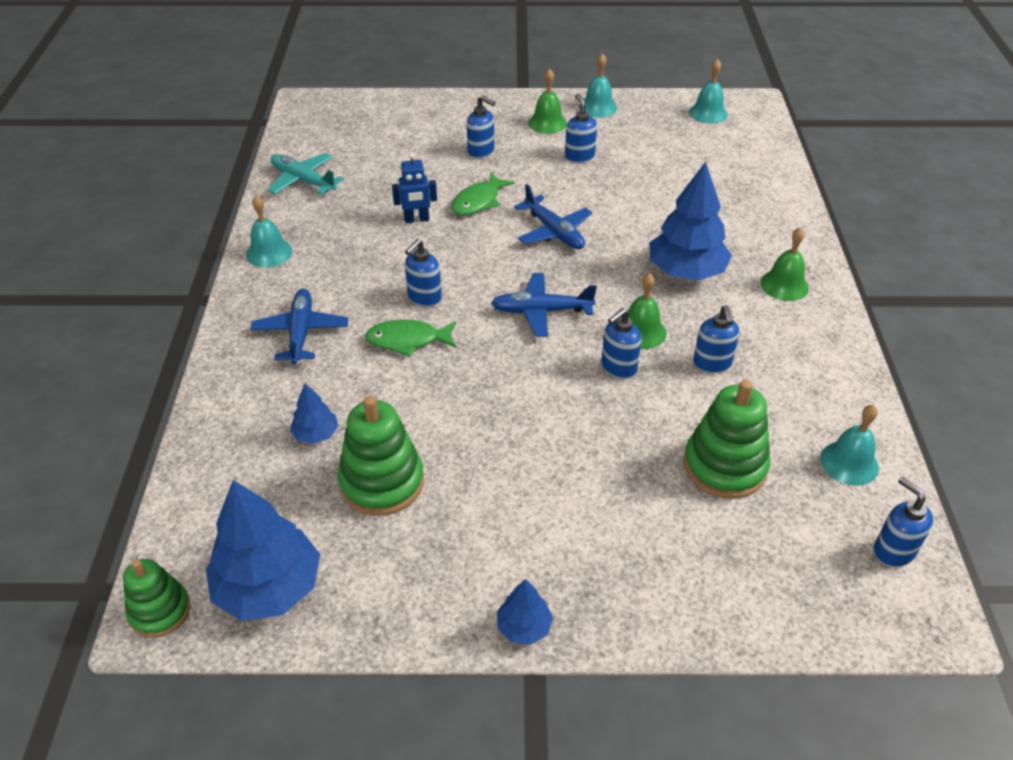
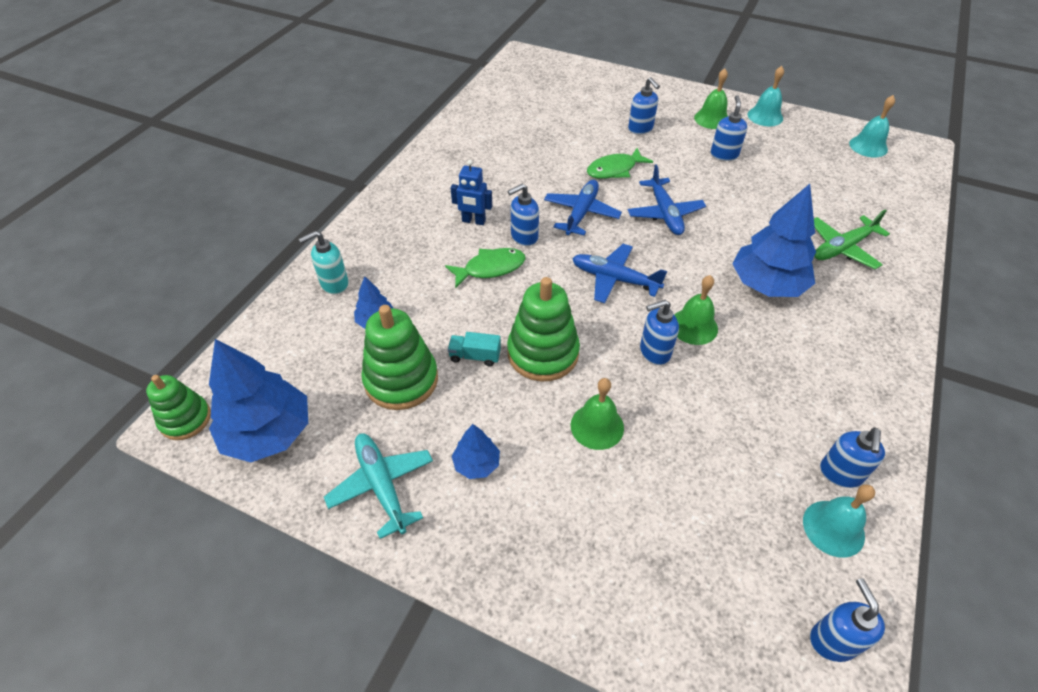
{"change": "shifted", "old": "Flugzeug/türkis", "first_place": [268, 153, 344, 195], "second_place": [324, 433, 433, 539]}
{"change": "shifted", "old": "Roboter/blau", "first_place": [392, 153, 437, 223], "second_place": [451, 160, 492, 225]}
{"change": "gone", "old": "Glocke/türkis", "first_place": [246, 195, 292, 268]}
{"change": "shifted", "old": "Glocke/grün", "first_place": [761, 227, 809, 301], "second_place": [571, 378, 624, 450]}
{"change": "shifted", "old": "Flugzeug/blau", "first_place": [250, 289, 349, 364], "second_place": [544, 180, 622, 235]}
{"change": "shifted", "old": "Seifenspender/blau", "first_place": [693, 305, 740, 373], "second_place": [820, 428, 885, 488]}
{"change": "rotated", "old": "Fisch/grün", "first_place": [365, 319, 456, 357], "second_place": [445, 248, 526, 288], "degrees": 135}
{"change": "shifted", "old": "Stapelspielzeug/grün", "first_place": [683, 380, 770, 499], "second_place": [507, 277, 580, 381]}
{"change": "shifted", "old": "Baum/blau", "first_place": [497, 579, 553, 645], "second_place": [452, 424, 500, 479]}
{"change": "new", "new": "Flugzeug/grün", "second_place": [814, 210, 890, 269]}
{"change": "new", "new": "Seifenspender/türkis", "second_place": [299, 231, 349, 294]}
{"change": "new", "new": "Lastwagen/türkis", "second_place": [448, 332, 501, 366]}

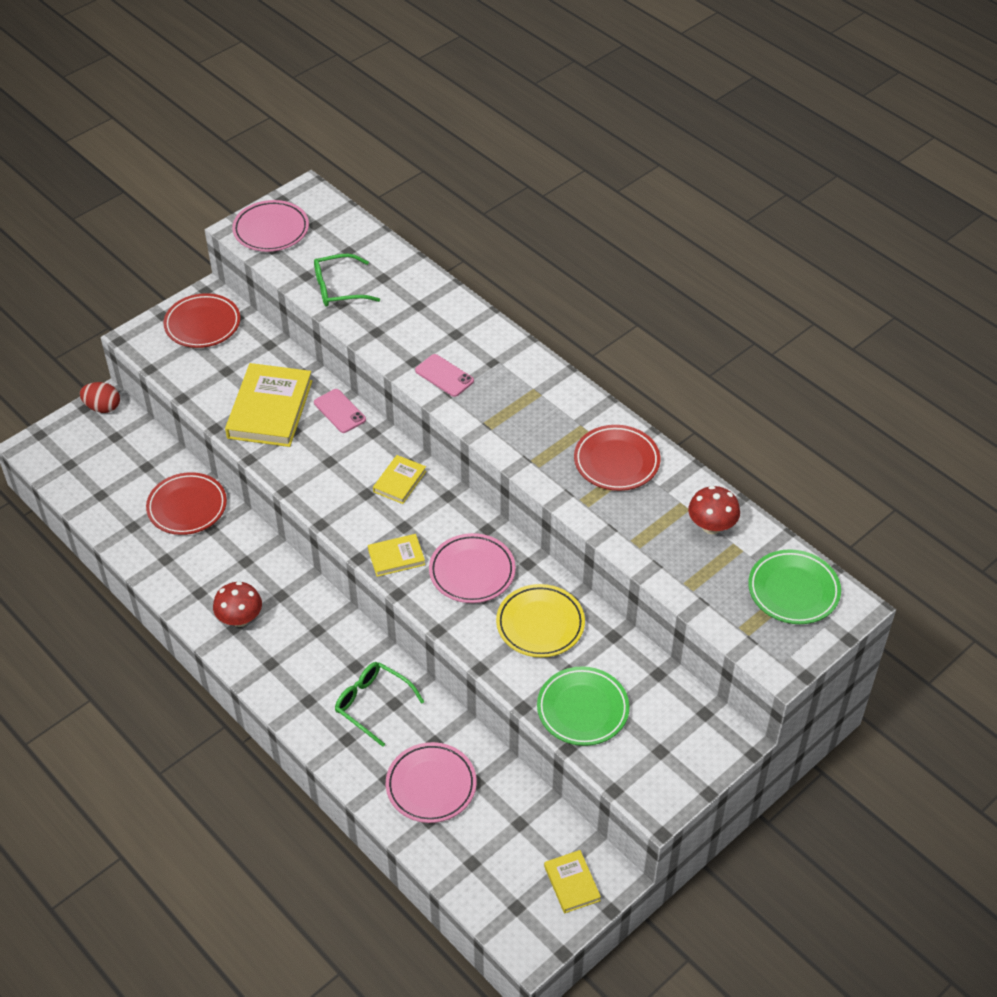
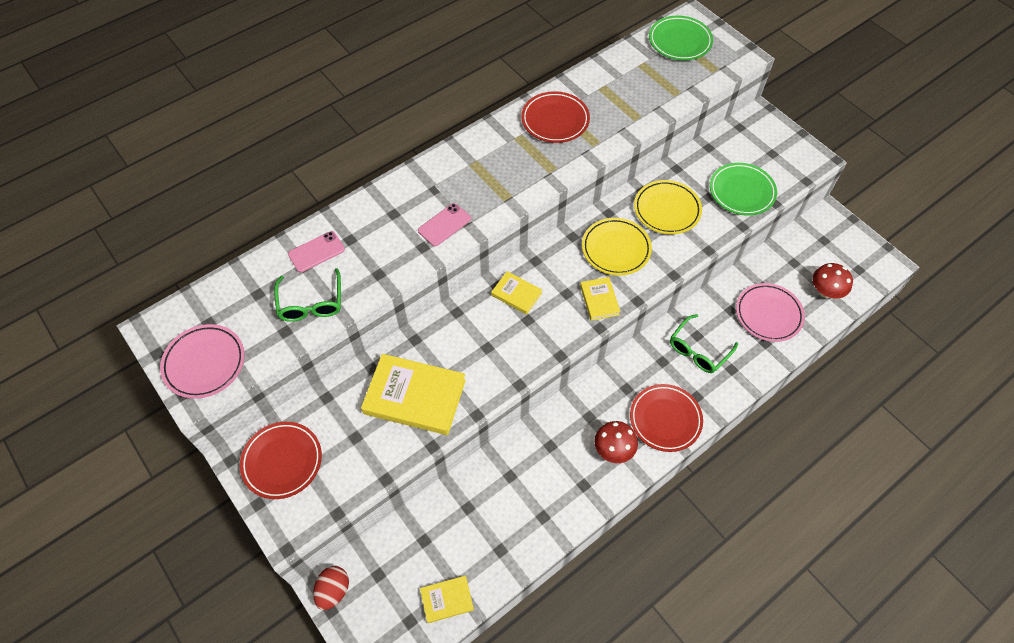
{"change": "shifted", "old": "Handy/rosa", "first_place": [314, 389, 366, 433], "second_place": [288, 231, 345, 273]}
{"change": "shifted", "old": "Teller/rot", "first_place": [146, 472, 227, 535], "second_place": [630, 384, 703, 452]}
{"change": "shifted", "old": "Pilz/rot", "first_place": [688, 486, 740, 534], "second_place": [813, 263, 853, 298]}
{"change": "repainted", "old": "Teller/rosa", "new": "Teller/gelb", "first_place": [429, 533, 516, 603], "second_place": [582, 218, 652, 275]}
{"change": "shifted", "old": "Buch/gelb", "first_place": [544, 850, 601, 913], "second_place": [420, 576, 474, 623]}

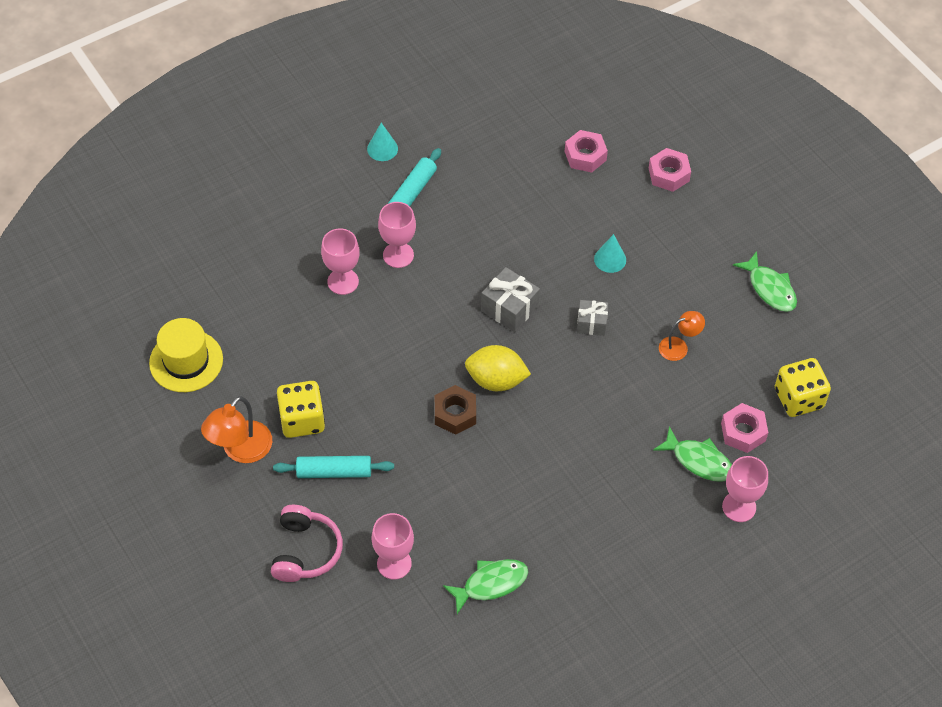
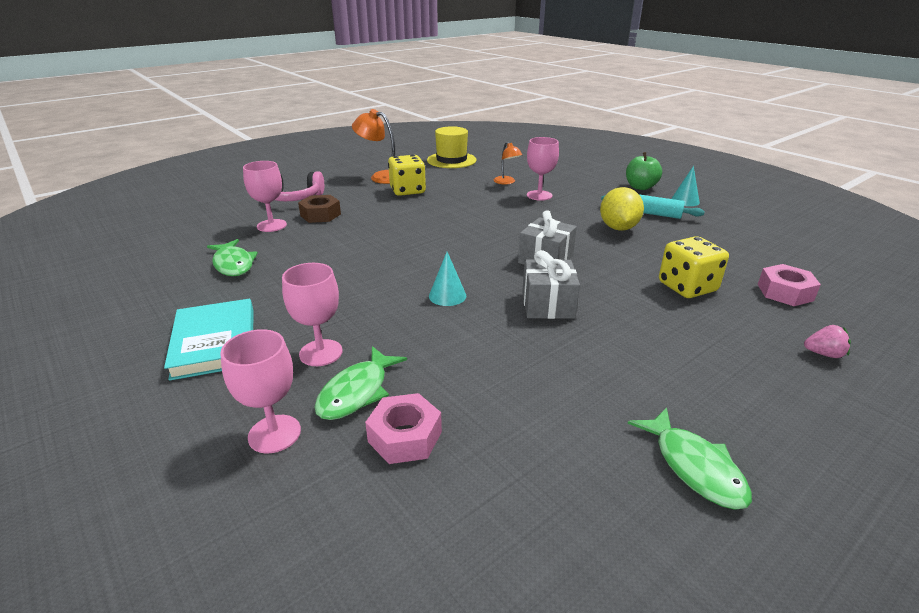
{"change": "swapped", "old": "Sechskantmutter/rosa", "new": "Erdbeere/rosa", "first_place": [649, 148, 691, 192], "second_place": [804, 325, 851, 358]}
{"change": "shifted", "old": "Kelch/rosa", "first_place": [378, 202, 416, 268], "second_place": [282, 263, 342, 366]}
{"change": "shifted", "old": "Kegel/türkis", "first_place": [594, 234, 626, 273], "second_place": [429, 252, 466, 306]}
{"change": "rotated", "old": "Fisch/grün", "first_place": [733, 251, 797, 312], "second_place": [628, 407, 752, 510], "degrees": -75}
{"change": "scaled", "old": "Geschenk/grau", "first_place": [577, 300, 608, 336], "second_place": [522, 250, 580, 319], "factor": 1.52}
{"change": "shifted", "old": "Lampe/orange", "first_place": [659, 311, 705, 361], "second_place": [494, 142, 523, 185]}
{"change": "shifted", "old": "Zitrone/gelb", "first_place": [465, 345, 531, 391], "second_place": [600, 187, 644, 231]}
{"change": "shifted", "old": "Spielwürfel/gelb", "first_place": [775, 358, 831, 417], "second_place": [659, 236, 729, 298]}
{"change": "shifted", "old": "Sechskantmutter/braun", "first_place": [435, 385, 476, 435], "second_place": [298, 195, 341, 223]}
{"change": "gone", "old": "Nudelholz/türkis", "first_place": [273, 456, 394, 478]}
{"change": "new", "new": "Apfel/grün", "second_place": [626, 152, 662, 190]}
{"change": "new", "new": "Buch/türkis", "second_place": [164, 299, 253, 381]}

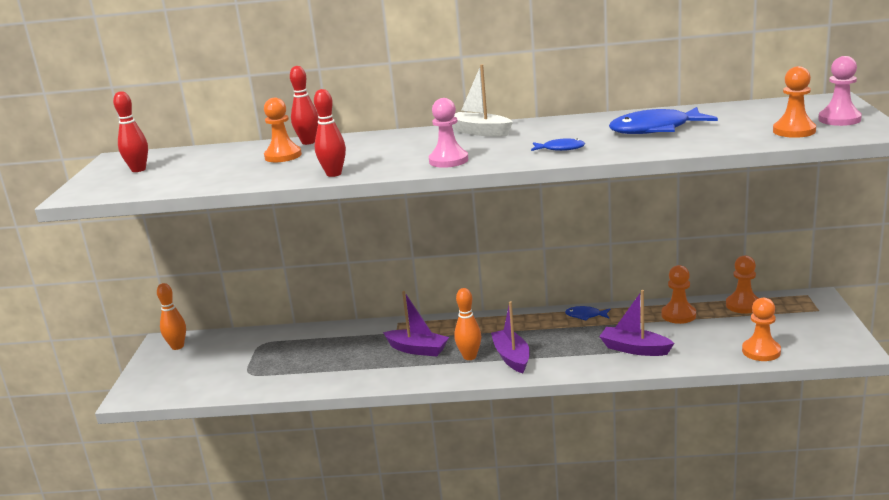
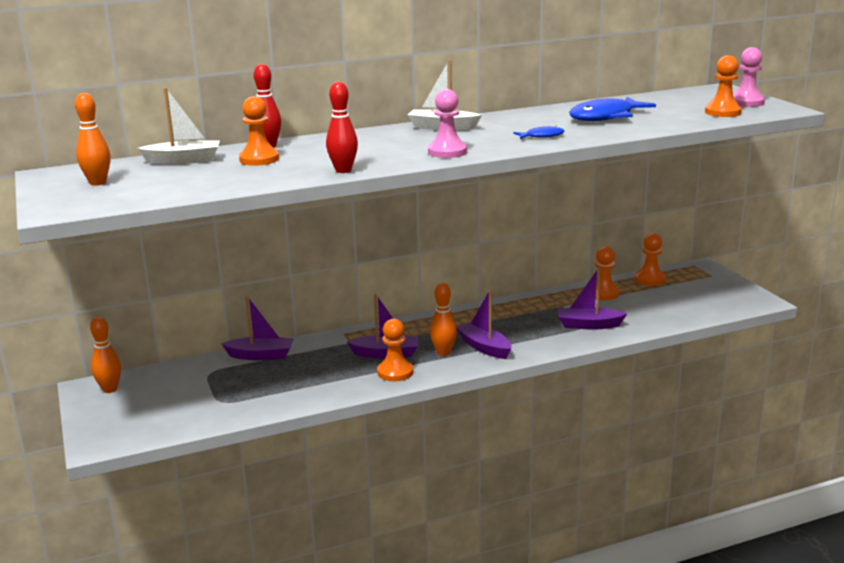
{"change": "repainted", "old": "Bowlingkegel/rot", "new": "Bowlingkegel/orange", "first_place": [113, 91, 148, 172], "second_place": [75, 93, 110, 186]}
{"change": "shifted", "old": "Bauer/orange", "first_place": [742, 298, 781, 361], "second_place": [377, 319, 413, 381]}
{"change": "gone", "old": "Fisch/blau", "first_place": [565, 306, 610, 321]}
{"change": "new", "new": "Boot/weiß", "second_place": [137, 88, 220, 165]}
{"change": "new", "new": "Boot/lila", "second_place": [221, 296, 293, 360]}

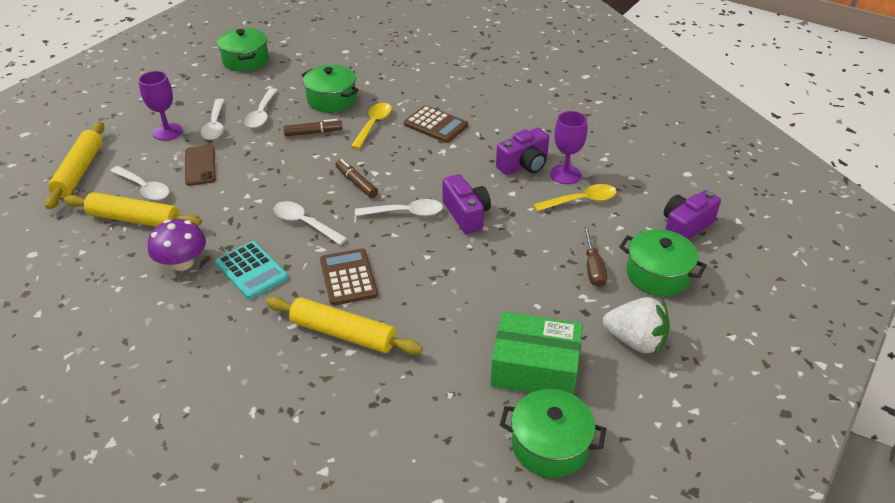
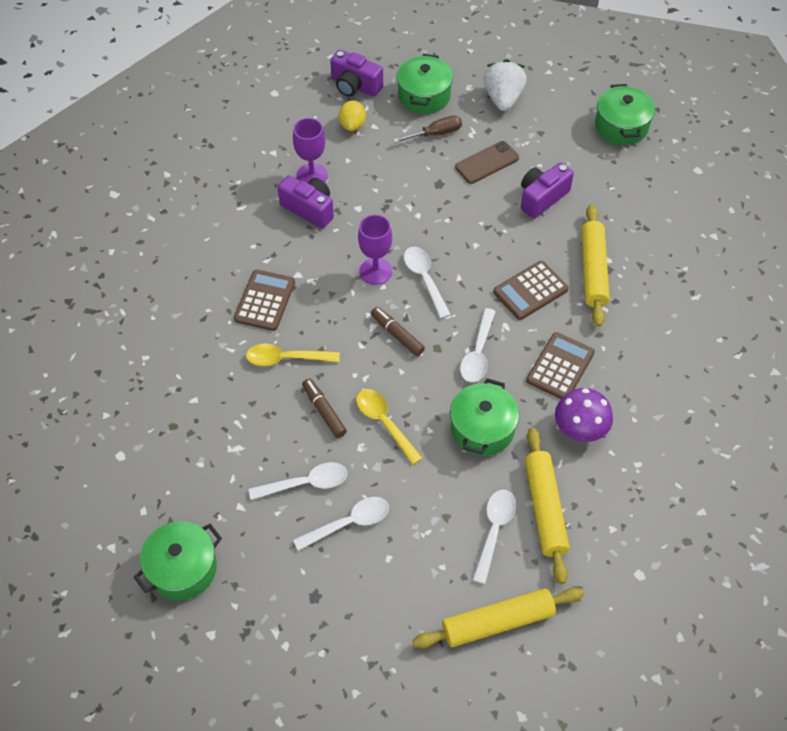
{"change": "shifted", "old": "Kochtopf/grün", "first_place": [302, 65, 359, 113], "second_place": [450, 378, 519, 456]}
{"change": "shifted", "old": "Kelch/lila", "first_place": [138, 71, 183, 141], "second_place": [358, 215, 392, 285]}
{"change": "shifted", "old": "Handy/braun", "first_place": [185, 145, 216, 186], "second_place": [455, 141, 519, 184]}
{"change": "rotated", "old": "Filzstift/braun", "first_place": [336, 159, 378, 198], "second_place": [371, 307, 425, 356], "degrees": 105}
{"change": "shifted", "old": "Kamera/lila", "first_place": [443, 174, 491, 234], "second_place": [521, 162, 574, 219]}
{"change": "shifted", "old": "Löffel/gelb", "first_place": [533, 184, 617, 211], "second_place": [356, 389, 423, 465]}
{"change": "repainted", "old": "Taschenrechner/türkis", "new": "Taschenrechner/braun", "first_place": [215, 241, 289, 299], "second_place": [526, 332, 595, 399]}
{"change": "gone", "old": "Schachtel/grün", "first_place": [490, 312, 583, 395]}
{"change": "new", "new": "Zitrone/gelb", "second_place": [339, 100, 366, 131]}

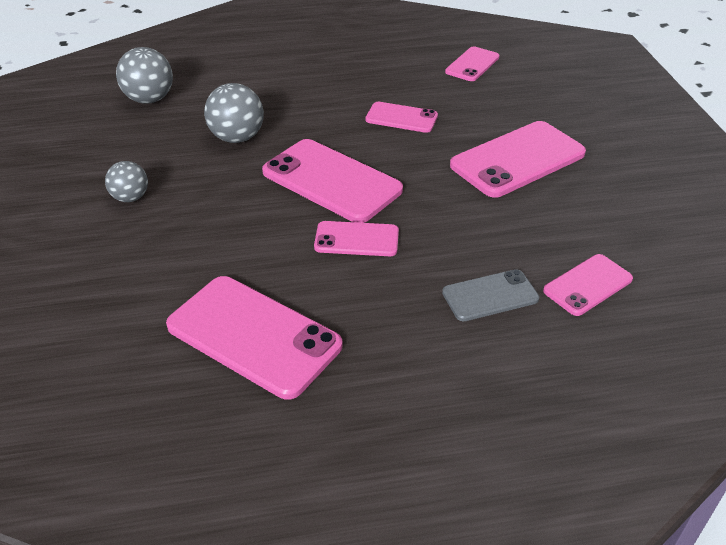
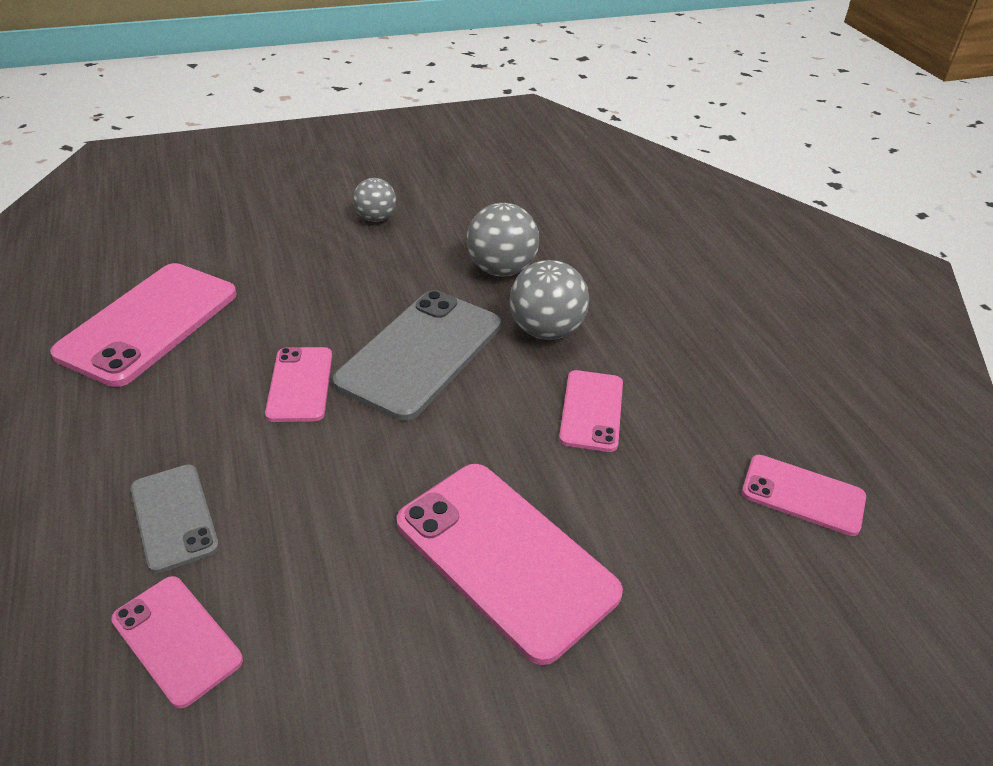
{"change": "shifted", "old": "Ball/grau", "first_place": [116, 47, 173, 104], "second_place": [509, 260, 589, 340]}
{"change": "repainted", "old": "Handy/rosa", "new": "Handy/grau", "first_place": [262, 139, 403, 223], "second_place": [333, 290, 501, 421]}

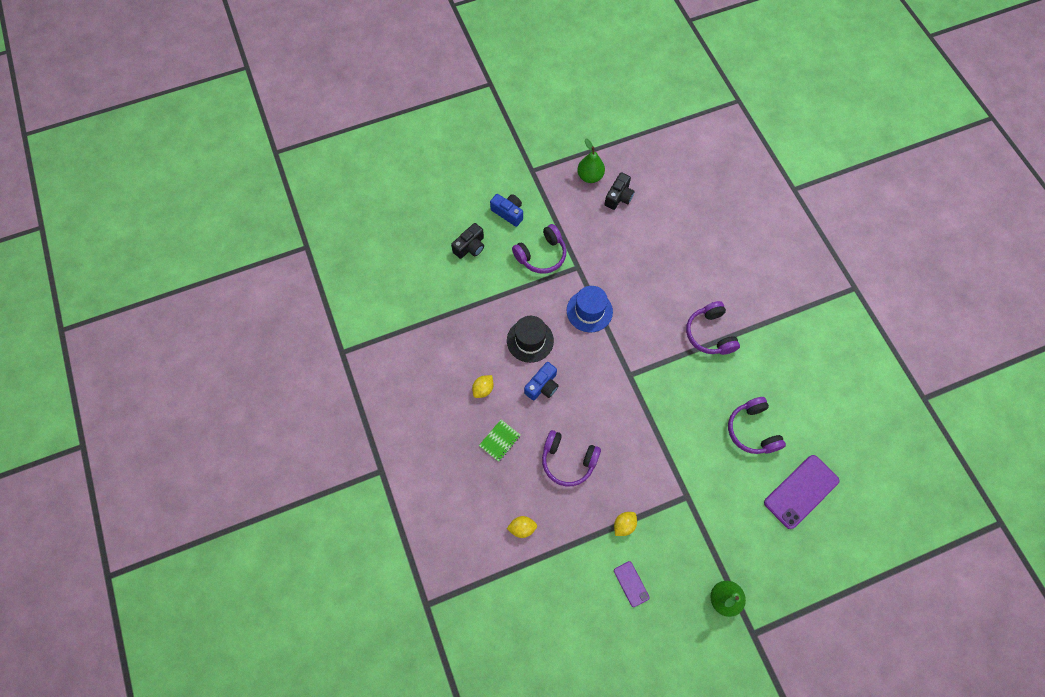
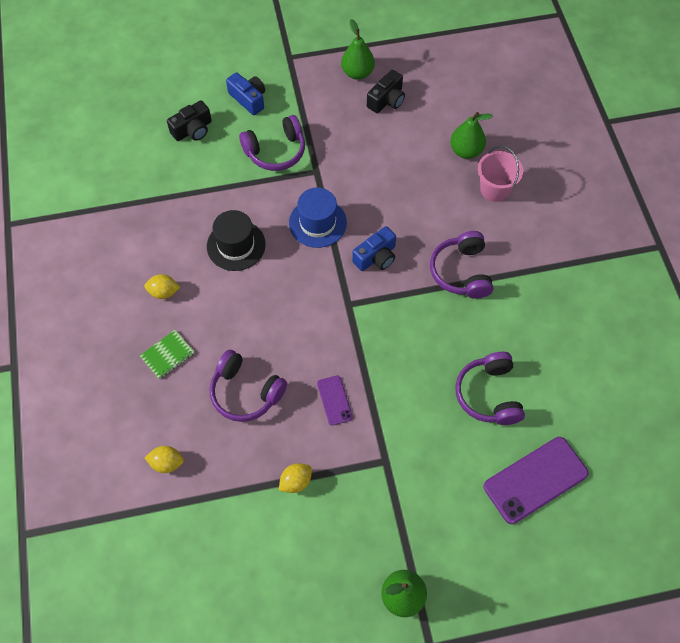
{"change": "shifted", "old": "Kamera/blau", "first_place": [524, 362, 559, 401], "second_place": [352, 226, 396, 271]}
{"change": "rotated", "old": "Zitrone/gelb", "first_place": [472, 375, 494, 398], "second_place": [144, 274, 180, 299], "degrees": 45}
{"change": "shifted", "old": "Handy/lila", "first_place": [614, 561, 650, 607], "second_place": [317, 375, 353, 426]}
{"change": "new", "new": "Birne/grün", "second_place": [450, 112, 493, 159]}
{"change": "new", "new": "Eimer/rosa", "second_place": [478, 145, 523, 202]}

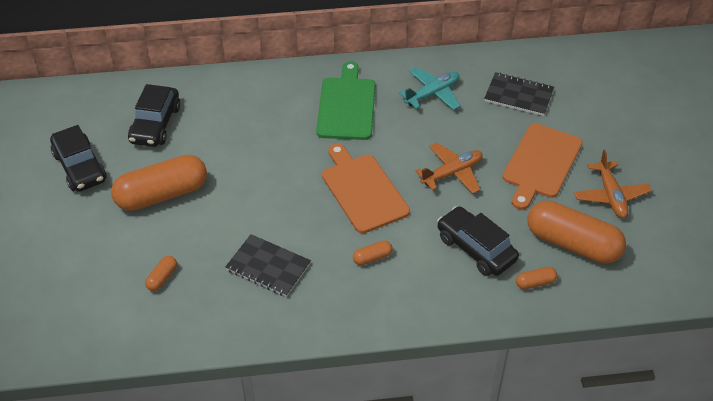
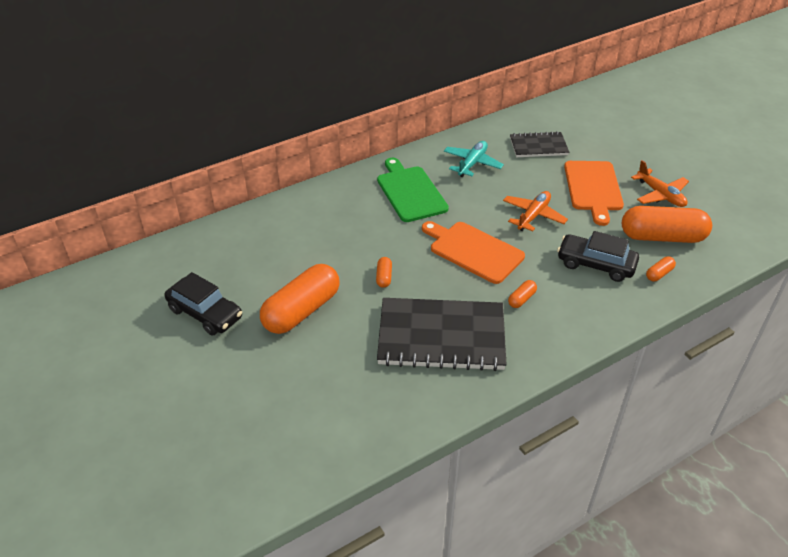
{"change": "gone", "old": "Auto/schwarz", "first_place": [128, 84, 180, 147]}
{"change": "scaled", "old": "Notizbuch/schwarz", "first_place": [225, 234, 311, 297], "second_place": [377, 298, 507, 371], "factor": 1.8}
{"change": "shifted", "old": "Kapsel/orange", "first_place": [145, 256, 177, 291], "second_place": [376, 257, 392, 288]}

